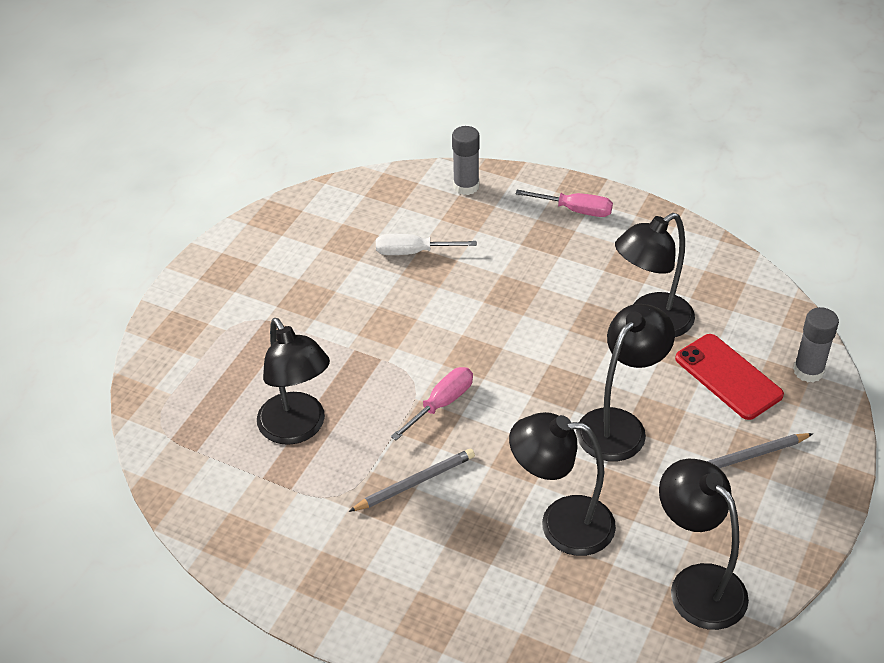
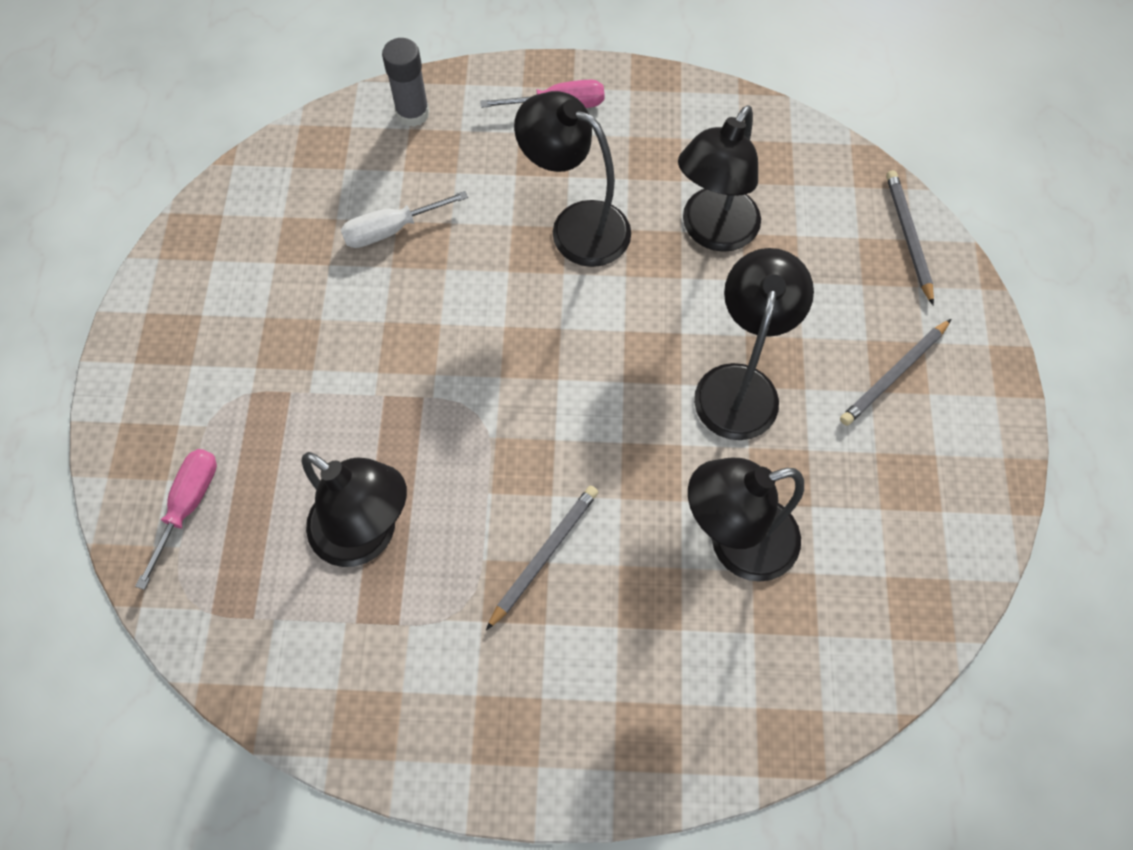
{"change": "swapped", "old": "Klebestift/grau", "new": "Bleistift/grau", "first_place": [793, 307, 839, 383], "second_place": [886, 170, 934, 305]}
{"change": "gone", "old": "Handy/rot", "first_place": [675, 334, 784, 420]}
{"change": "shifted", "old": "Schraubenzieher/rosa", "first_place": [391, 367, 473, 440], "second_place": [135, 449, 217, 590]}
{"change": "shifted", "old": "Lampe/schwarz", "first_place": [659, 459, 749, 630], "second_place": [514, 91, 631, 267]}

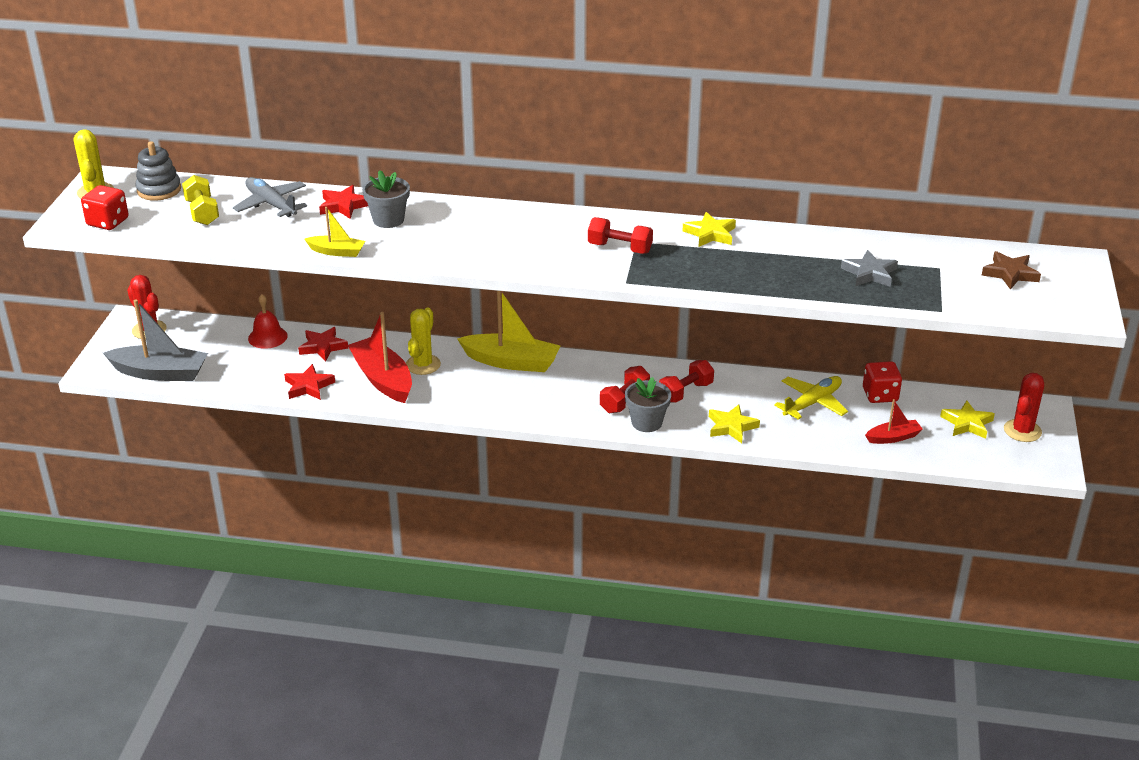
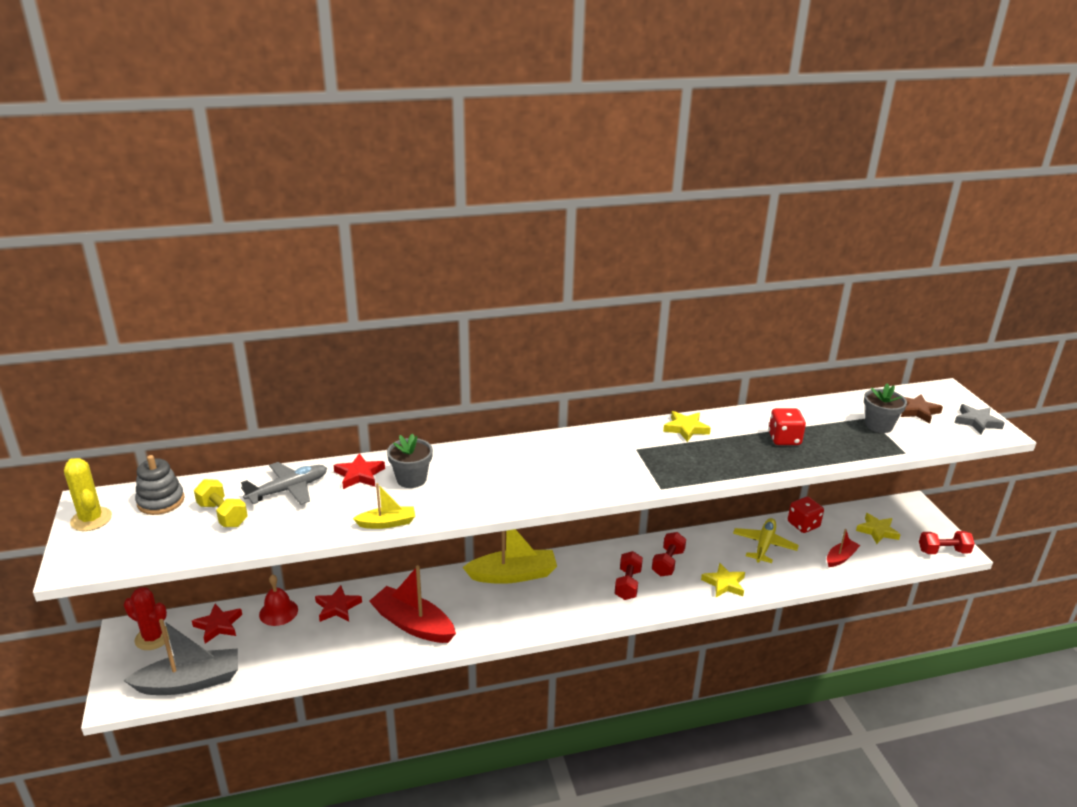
{"change": "rotated", "old": "Flugzeug/grau", "first_place": [233, 177, 307, 217], "second_place": [241, 462, 327, 505], "degrees": 120}
{"change": "shifted", "old": "Spielwürfel/rot", "first_place": [81, 185, 129, 230], "second_place": [769, 408, 806, 445]}
{"change": "shifted", "old": "Hantel/rot", "first_place": [588, 217, 653, 254], "second_place": [919, 531, 975, 554]}
{"change": "shifted", "old": "Stern/grau", "first_place": [841, 250, 898, 287], "second_place": [954, 404, 1005, 434]}
{"change": "gone", "old": "Kaktus/gelb", "first_place": [406, 308, 441, 375]}
{"change": "shifted", "old": "Stern/rot", "first_place": [284, 364, 335, 400], "second_place": [192, 604, 242, 643]}
{"change": "gone", "old": "Kaktus/rot", "first_place": [1004, 373, 1044, 442]}
{"change": "shifted", "old": "Blumentopf/grau", "first_place": [625, 377, 671, 432], "second_place": [864, 383, 907, 433]}

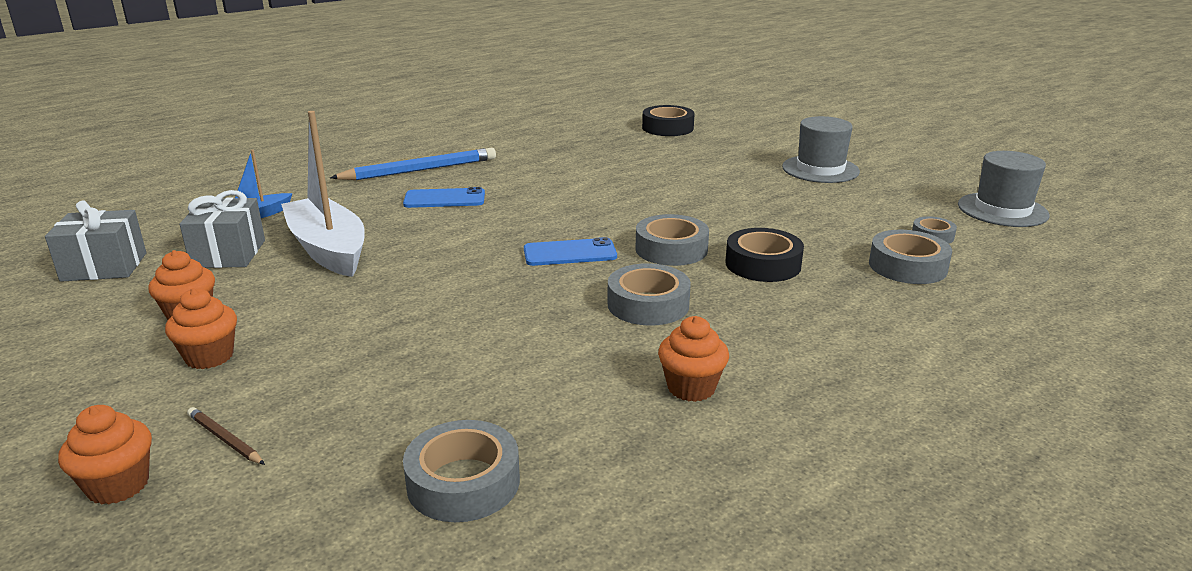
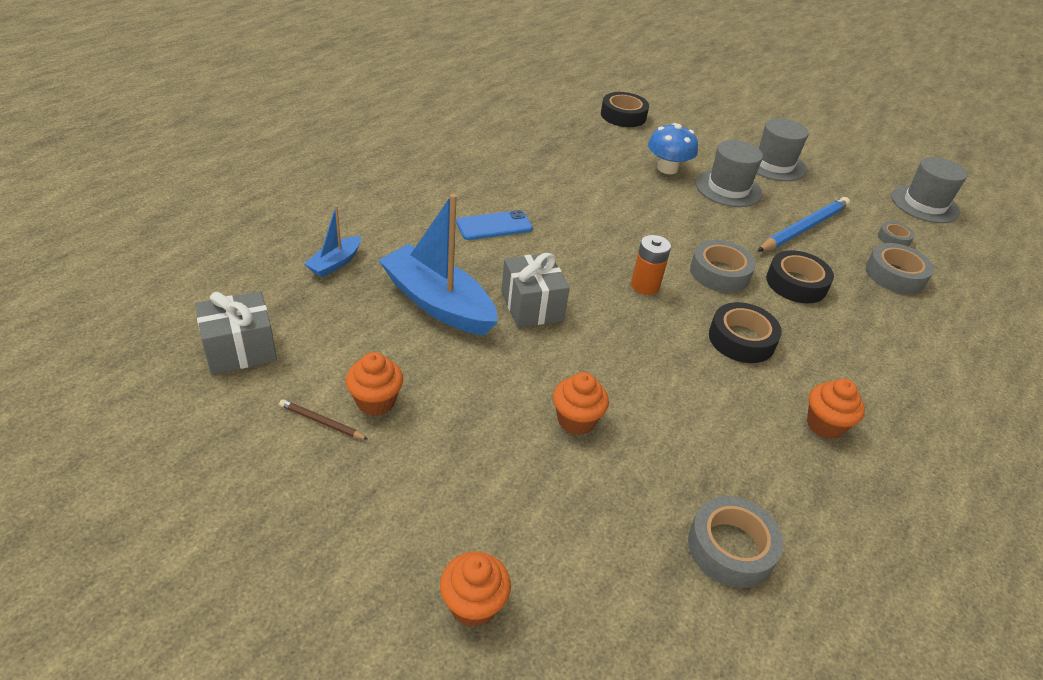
{"change": "repainted", "old": "Boot/weiß", "new": "Boot/blau", "first_place": [281, 111, 365, 277], "second_place": [379, 194, 498, 336]}
{"change": "shifted", "old": "Bleistift/blau", "first_place": [330, 148, 496, 180], "second_place": [757, 197, 850, 252]}
{"change": "shifted", "old": "Geschenk/grau", "first_place": [180, 190, 265, 268], "second_place": [501, 253, 570, 328]}
{"change": "swapped", "old": "Handy/blau", "new": "Batterie/orange", "first_place": [524, 237, 617, 266], "second_place": [631, 235, 671, 295]}
{"change": "repainted", "old": "Klebeband/grau", "new": "Klebeband/schwarz", "first_place": [608, 263, 691, 326], "second_place": [709, 302, 782, 363]}
{"change": "shifted", "old": "Muffin/orange", "first_place": [165, 288, 237, 369], "second_place": [553, 372, 609, 435]}
{"change": "shifted", "old": "Bleistift/braun", "first_place": [187, 407, 265, 465], "second_place": [279, 399, 368, 440]}
{"change": "new", "new": "Pilz/blau", "second_place": [648, 123, 698, 174]}
{"change": "new", "new": "Hut/grau", "second_place": [695, 140, 763, 207]}

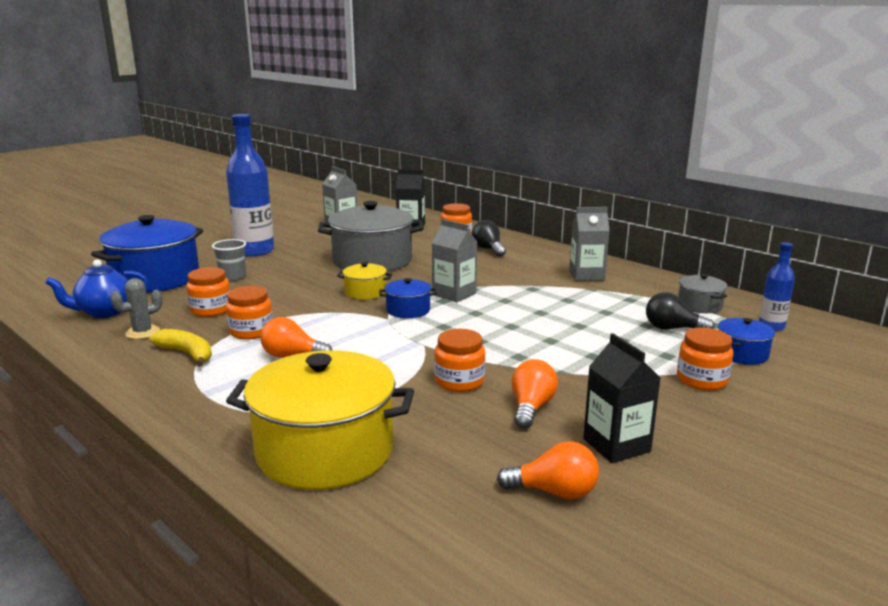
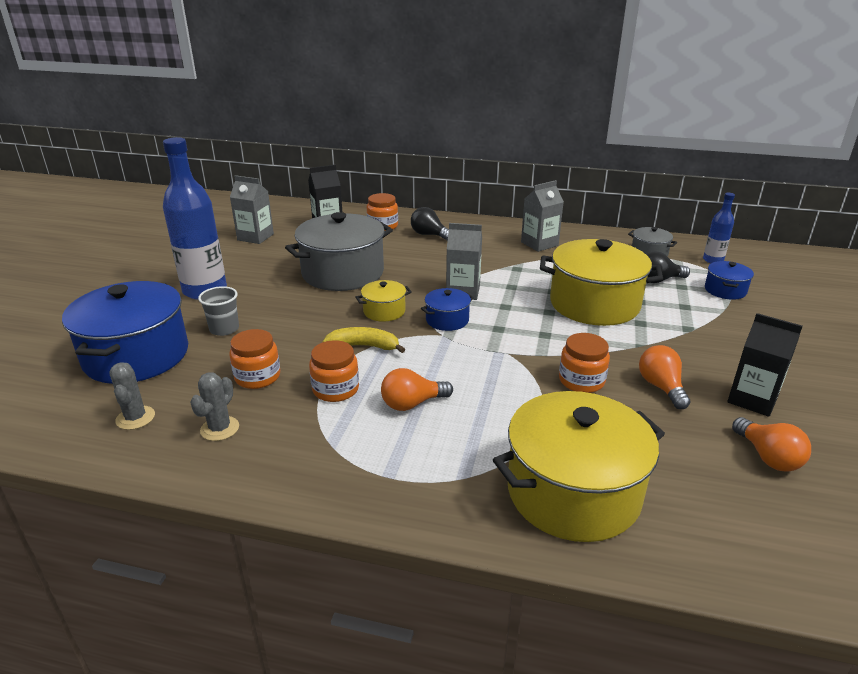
{"change": "swapped", "old": "Teekanne/blau", "new": "Kaktus/grau", "first_place": [45, 260, 148, 318], "second_place": [109, 362, 155, 430]}
{"change": "gone", "old": "Einmachglas/orange", "first_place": [677, 327, 733, 391]}
{"change": "shifted", "old": "Banane/gelb", "first_place": [149, 329, 212, 367], "second_place": [323, 327, 405, 353]}
{"change": "rotated", "old": "Glühbirne/orange", "first_place": [497, 441, 599, 499], "second_place": [732, 417, 811, 472], "degrees": 90}
{"change": "new", "new": "Kochtopf/gelb", "second_place": [540, 239, 663, 326]}

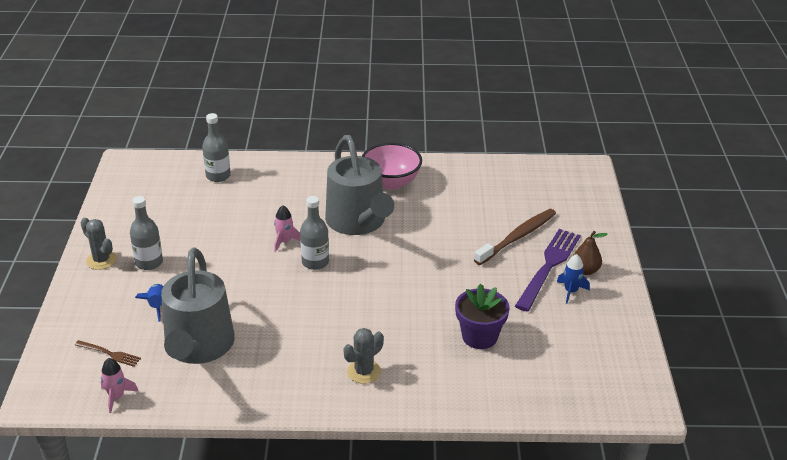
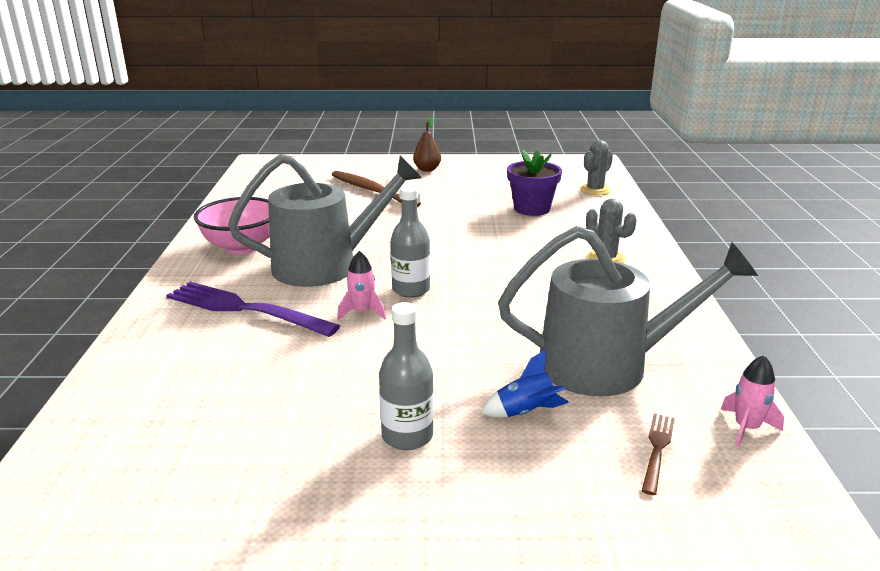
{"change": "gone", "old": "Flasche/grau", "first_place": [202, 113, 231, 182]}
{"change": "shifted", "old": "Kaktus/grau", "first_place": [80, 218, 117, 270], "second_place": [580, 140, 613, 195]}
{"change": "shifted", "old": "Gabel/lila", "first_place": [515, 229, 581, 312], "second_place": [166, 282, 340, 337]}
{"change": "gone", "old": "Rakete/blau", "first_place": [557, 254, 590, 304]}

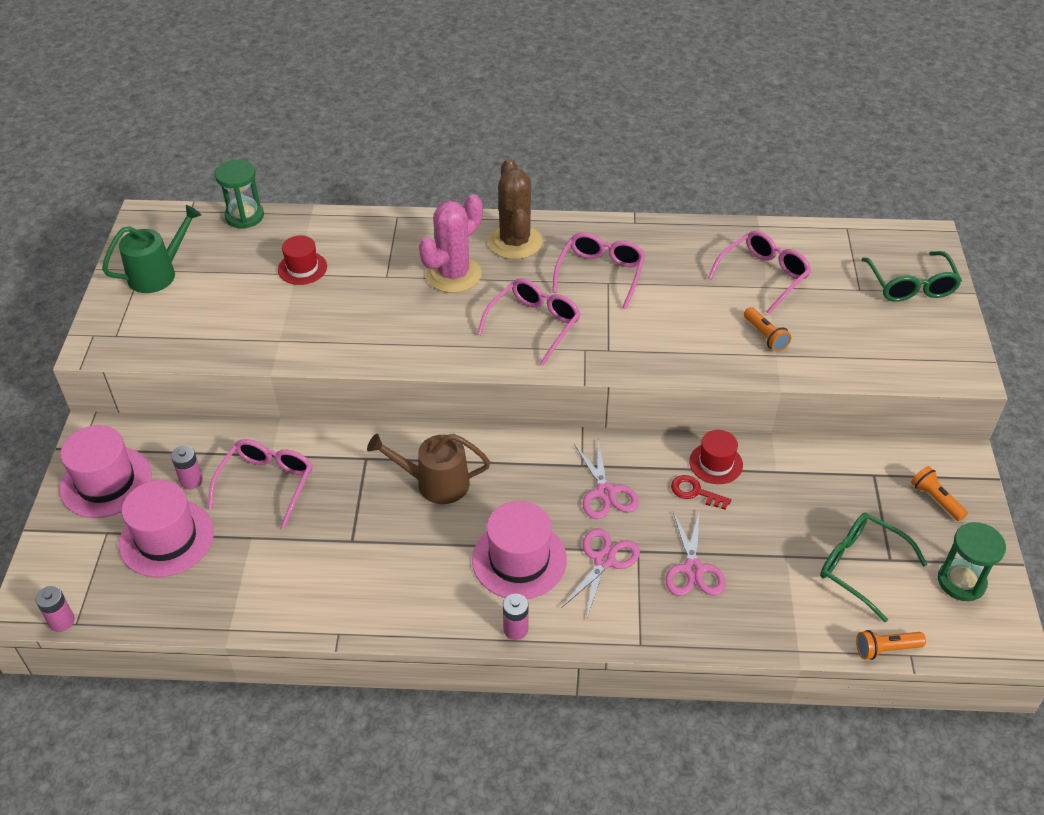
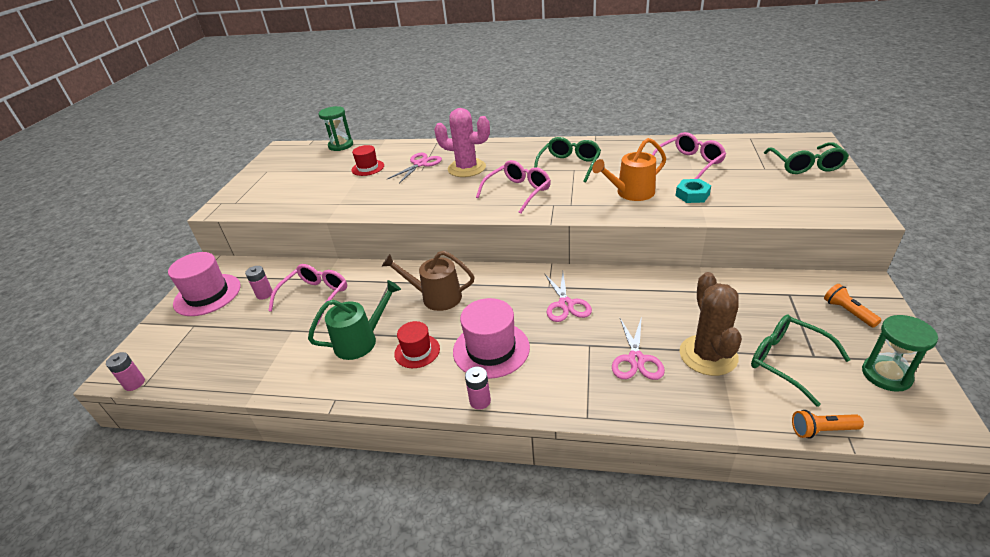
{"change": "shifted", "old": "Kaktus/braun", "first_place": [488, 158, 542, 259], "second_place": [679, 272, 742, 376]}
{"change": "rotated", "old": "Kaktus/rosa", "first_place": [419, 194, 483, 293], "second_place": [434, 108, 490, 177], "degrees": 60}
{"change": "shifted", "old": "Gießkanne/grün", "first_place": [102, 205, 202, 293], "second_place": [308, 280, 401, 360]}
{"change": "repainted", "old": "Brille/rosa", "new": "Brille/grün", "first_place": [552, 232, 646, 309], "second_place": [534, 137, 601, 183]}
{"change": "swapped", "old": "Taschenlampe/orange", "new": "Sechskantmutter/türkis", "first_place": [744, 307, 792, 352], "second_place": [675, 179, 711, 203]}
{"change": "shifted", "old": "Hut/rot", "first_place": [689, 430, 743, 484], "second_place": [394, 321, 440, 368]}
{"change": "gone", "old": "Schlüssel/rot", "first_place": [671, 475, 731, 510]}
{"change": "gone", "old": "Hut/rosa", "first_place": [119, 480, 214, 577]}
{"change": "shifted", "old": "Schere/rosa", "first_place": [561, 528, 640, 617], "second_place": [387, 153, 442, 183]}
{"change": "new", "new": "Gießkanne/orange", "second_place": [592, 138, 666, 201]}

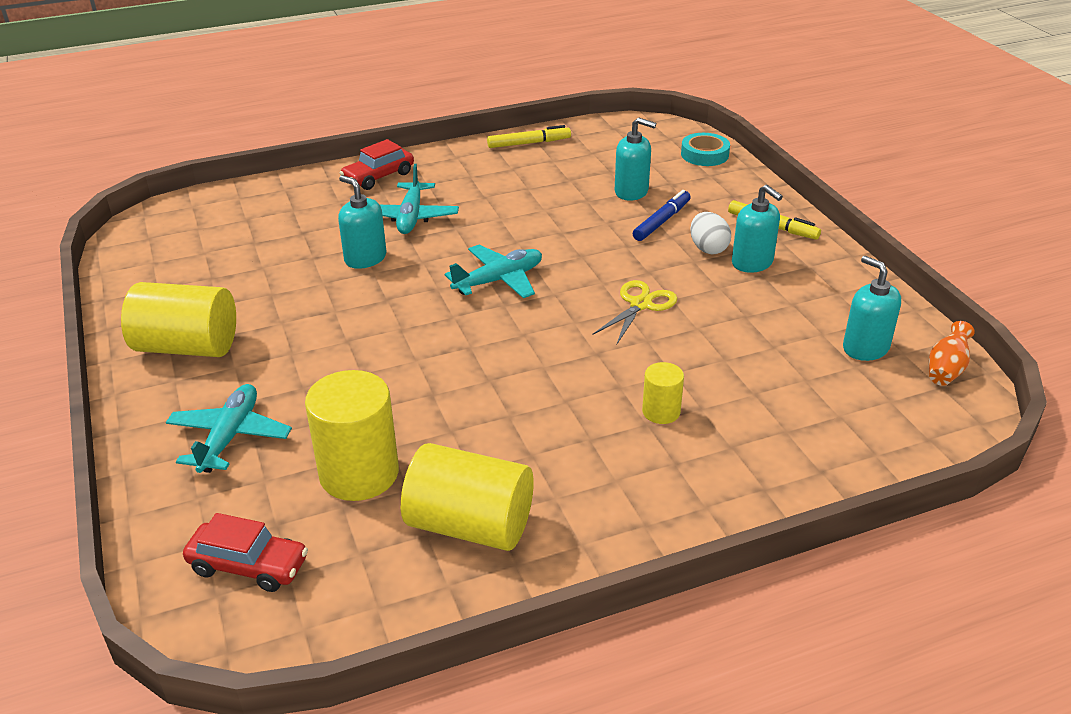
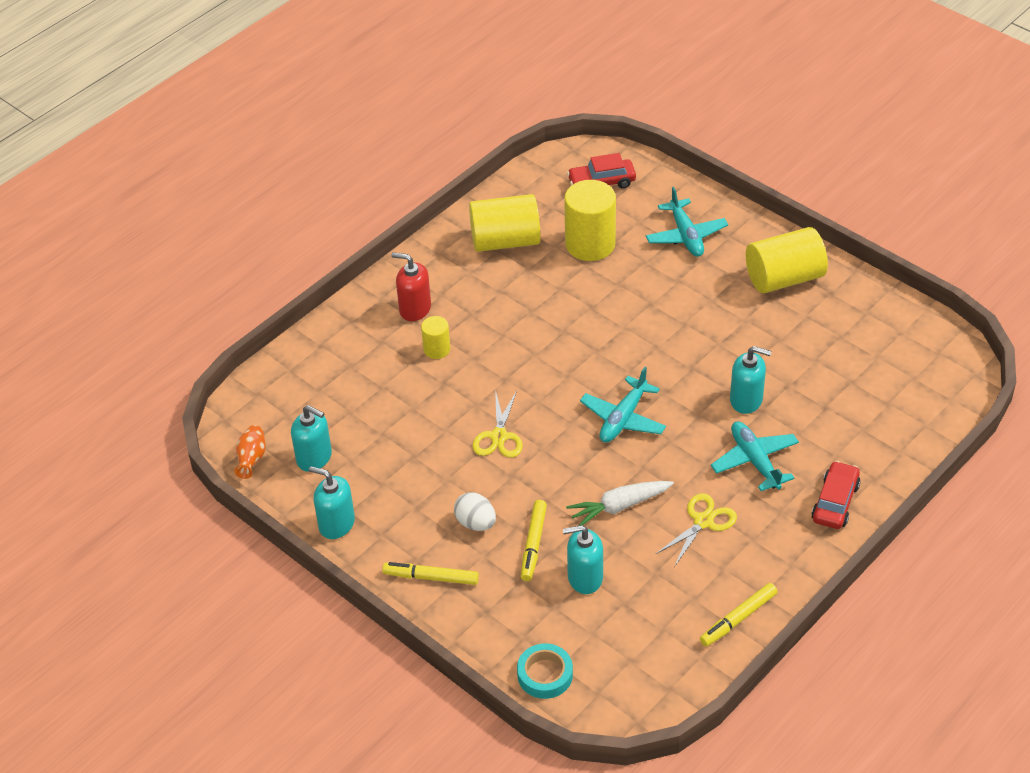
{"change": "shifted", "old": "Seifenspender/türkis", "first_place": [732, 185, 783, 273], "second_place": [309, 466, 355, 539]}
{"change": "repainted", "old": "Filzstift/blau", "new": "Filzstift/gelb", "first_place": [633, 190, 691, 241], "second_place": [521, 500, 547, 581]}
{"change": "new", "new": "Seifenspender/rot", "second_place": [391, 252, 431, 321]}
{"change": "new", "new": "Karotte/weiß", "second_place": [566, 481, 674, 526]}
{"change": "new", "new": "Schere/gelb", "second_place": [656, 493, 737, 567]}

